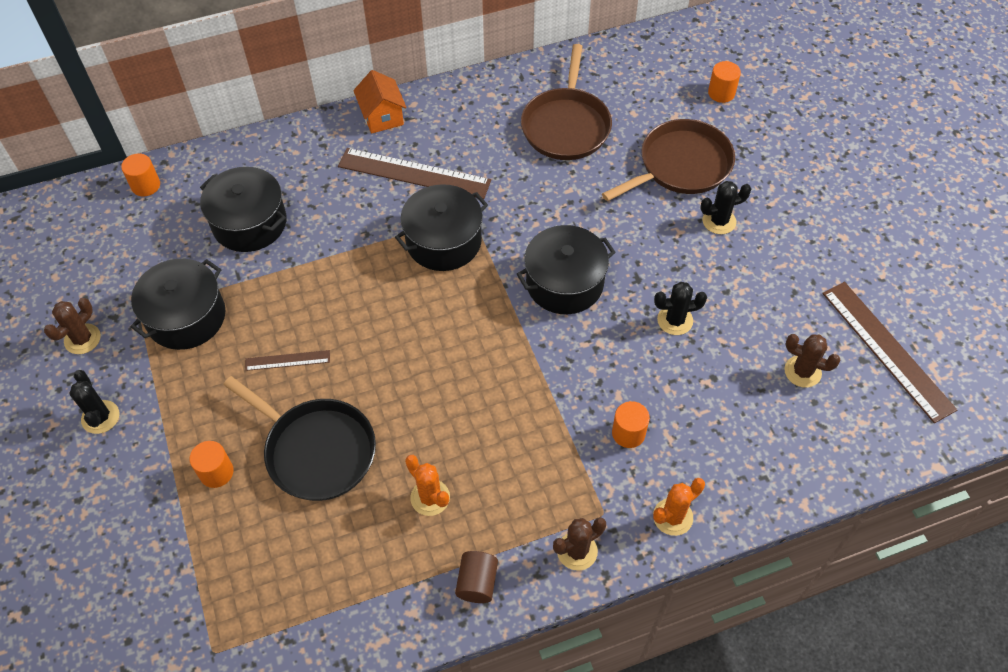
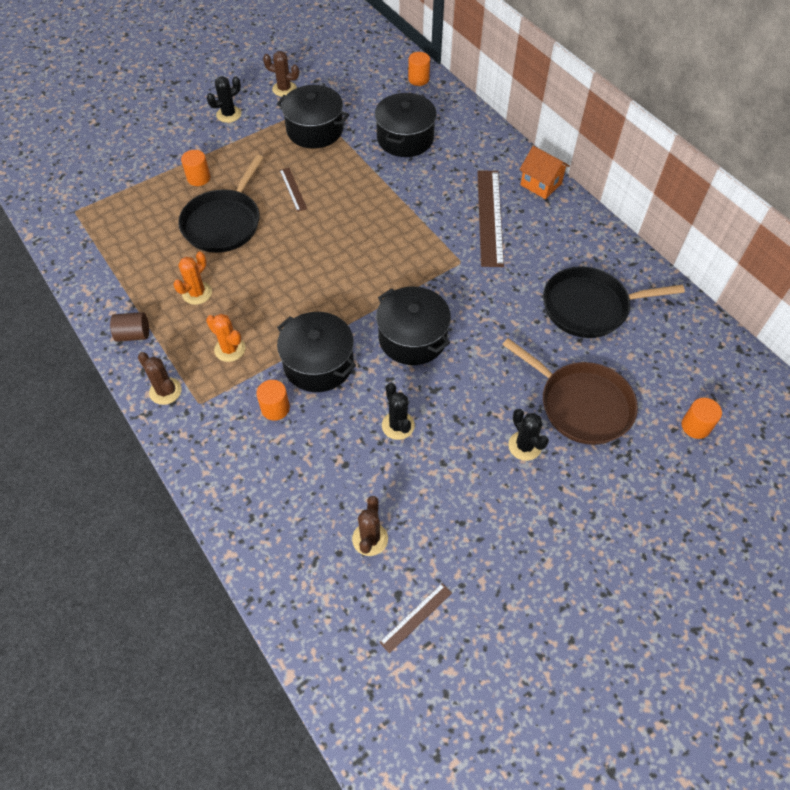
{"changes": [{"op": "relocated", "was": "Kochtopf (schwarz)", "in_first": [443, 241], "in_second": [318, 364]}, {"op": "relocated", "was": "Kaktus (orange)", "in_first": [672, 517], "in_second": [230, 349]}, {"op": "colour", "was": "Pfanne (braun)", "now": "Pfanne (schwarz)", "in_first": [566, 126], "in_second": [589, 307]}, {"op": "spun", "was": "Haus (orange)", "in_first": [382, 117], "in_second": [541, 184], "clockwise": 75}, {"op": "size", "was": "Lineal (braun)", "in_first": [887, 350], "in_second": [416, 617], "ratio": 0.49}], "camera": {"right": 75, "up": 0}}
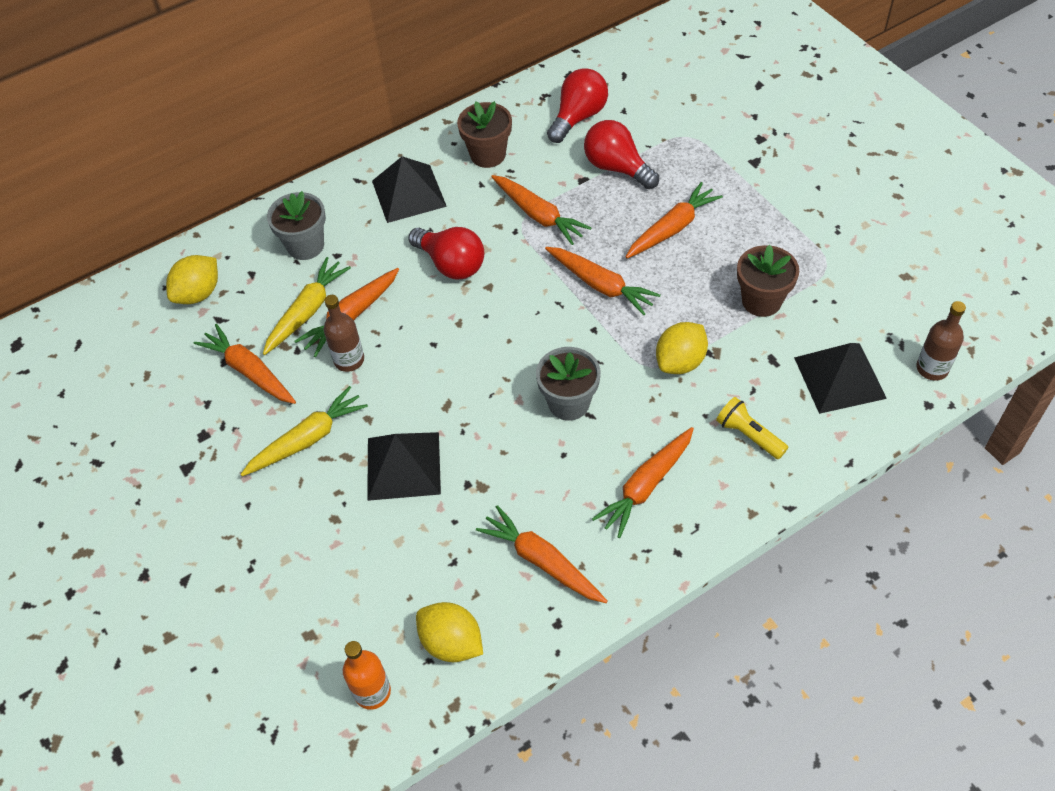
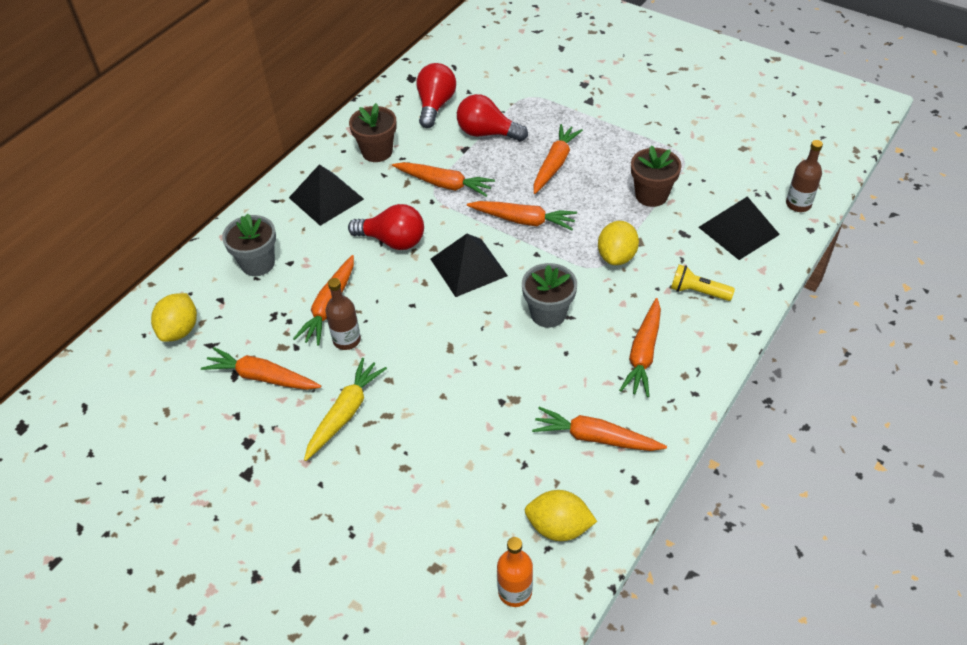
{"changes": [{"op": "missing", "was": "Karotte (gelb)", "in_first": [307, 312]}, {"op": "relocated", "was": "Pyramide (schwarz)", "in_first": [403, 465], "in_second": [468, 267]}], "camera": {"right": -25, "up": -5}}
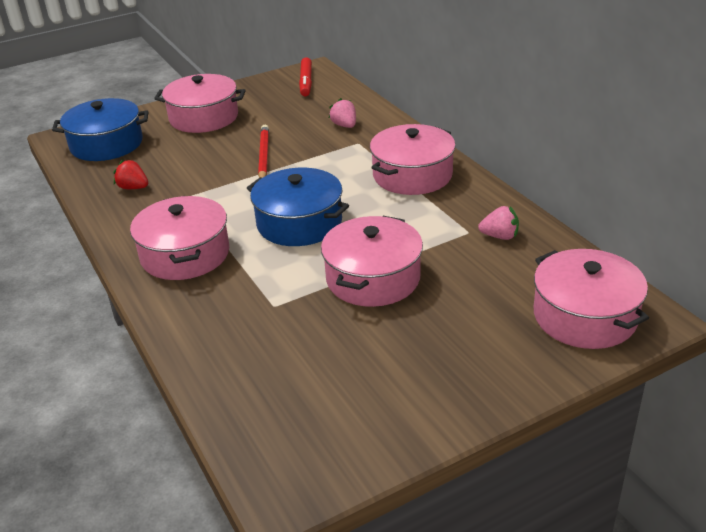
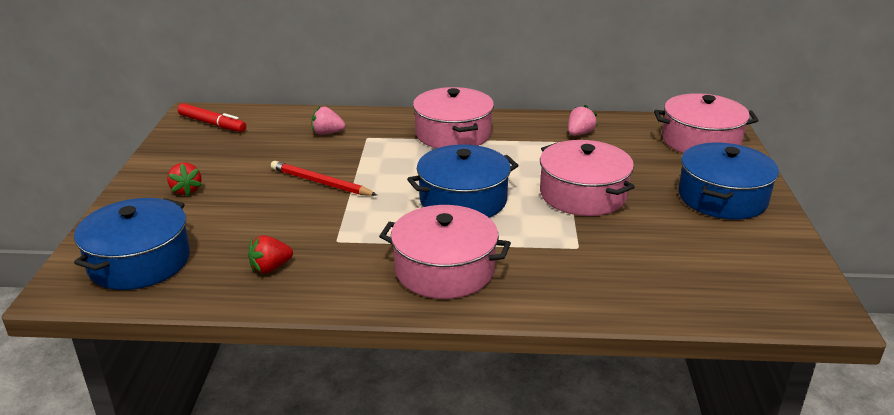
{"changes": [{"op": "appeared", "now": "Kochtopf (blau)", "in_second": [722, 197]}, {"op": "exchanged", "was": "Kochtopf (rosa)", "now": "Erdbeere (rot)", "in_first": [204, 117], "in_second": [186, 190]}], "camera": {"right": -60, "up": -5}}
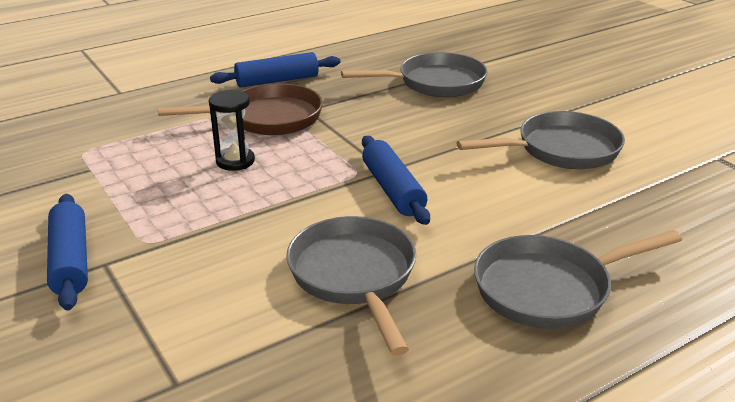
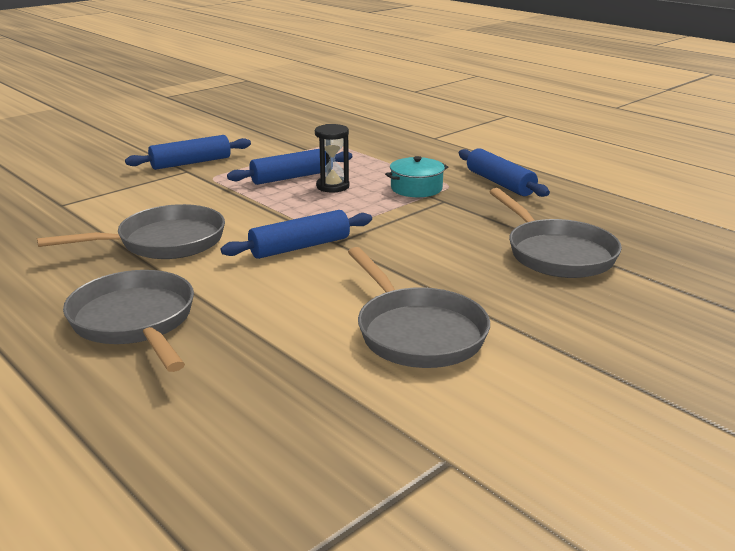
{"changes": [{"op": "appeared", "now": "Nudelholz (blau)", "in_second": [292, 177]}, {"op": "exchanged", "was": "Pfanne (braun)", "now": "Kochtopf (türkis)", "in_first": [268, 118], "in_second": [416, 188]}], "camera": {"right": 80, "up": -5}}
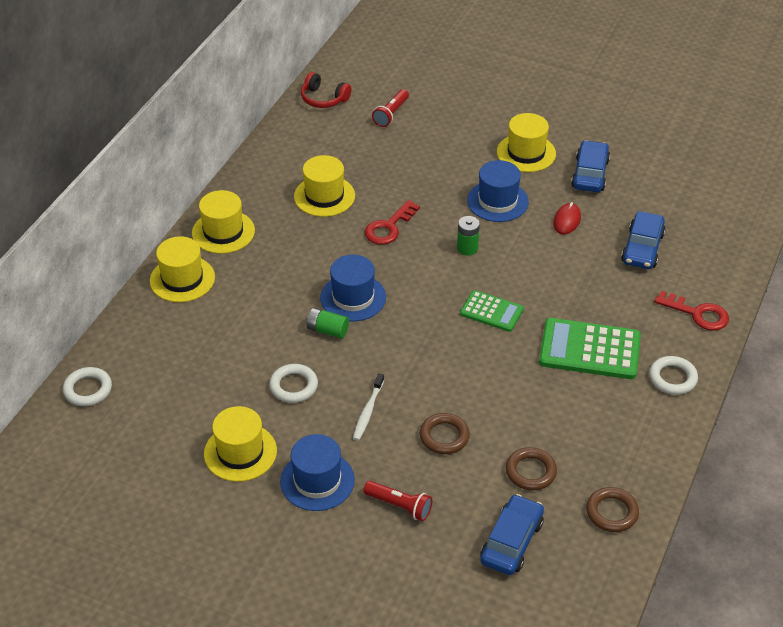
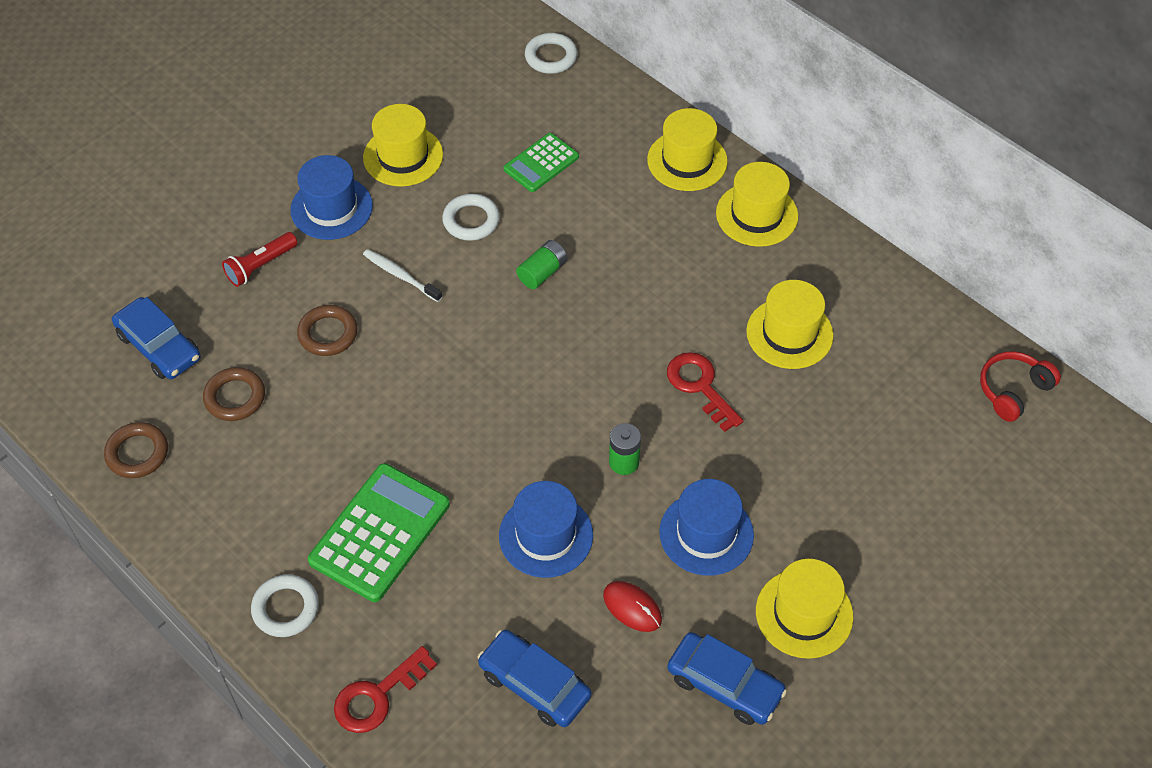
{"changes": [{"op": "missing", "was": "Taschenlampe (rot)", "in_first": [391, 114]}, {"op": "relocated", "was": "Hut (blau)", "in_first": [353, 297], "in_second": [546, 535]}, {"op": "relocated", "was": "Taschenrechner (grün)", "in_first": [491, 311], "in_second": [541, 163]}], "camera": {"right": 110, "up": 10}}
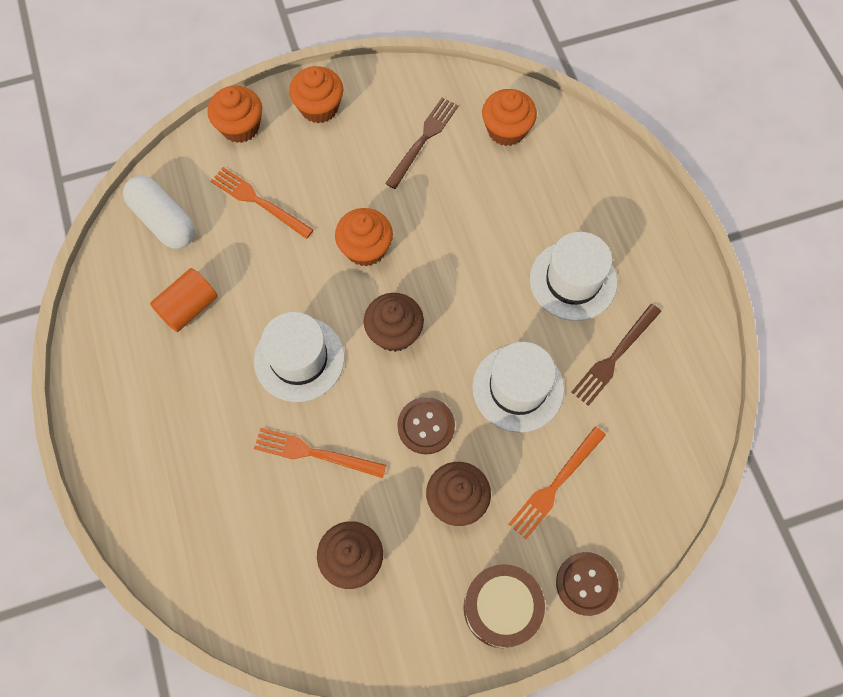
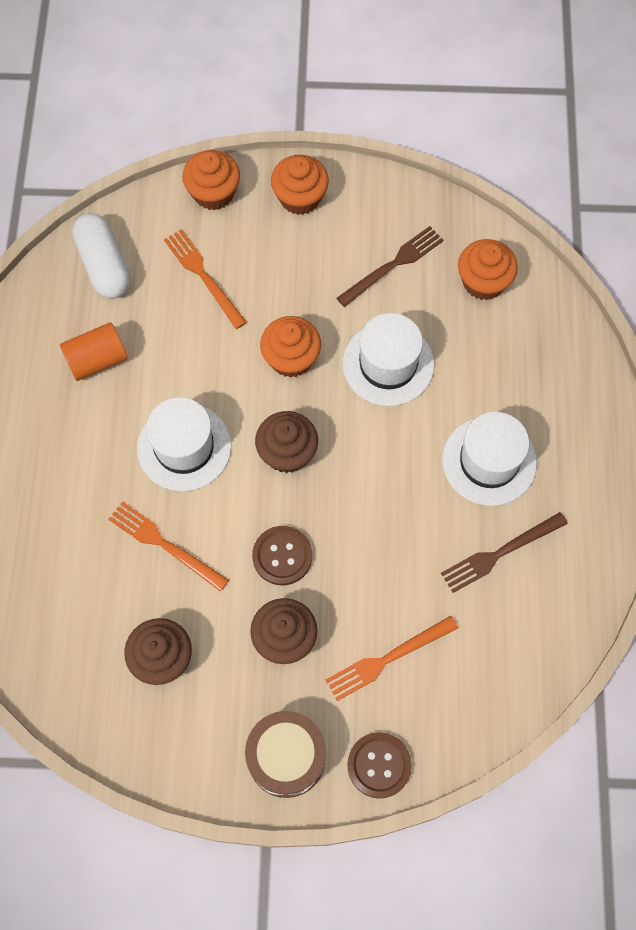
{"changes": [{"op": "relocated", "was": "Hut (weiß)", "in_first": [518, 388], "in_second": [388, 364]}], "camera": {"right": 20, "up": 0}}
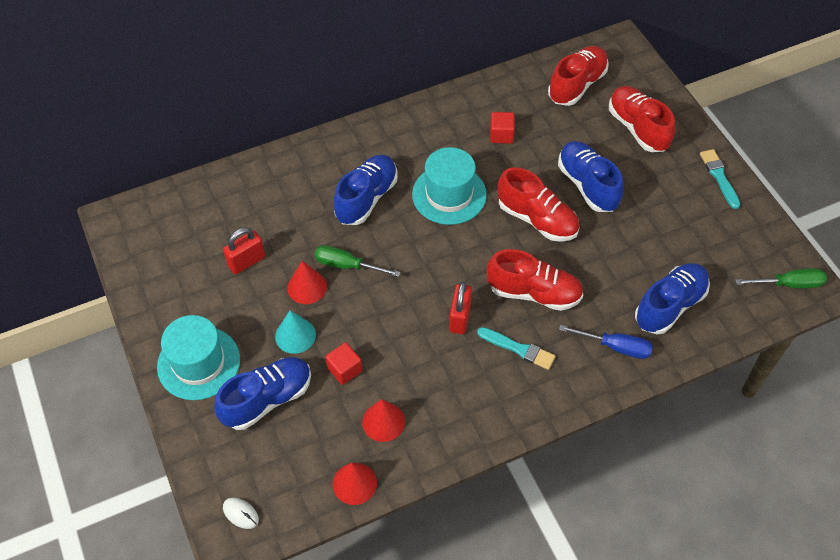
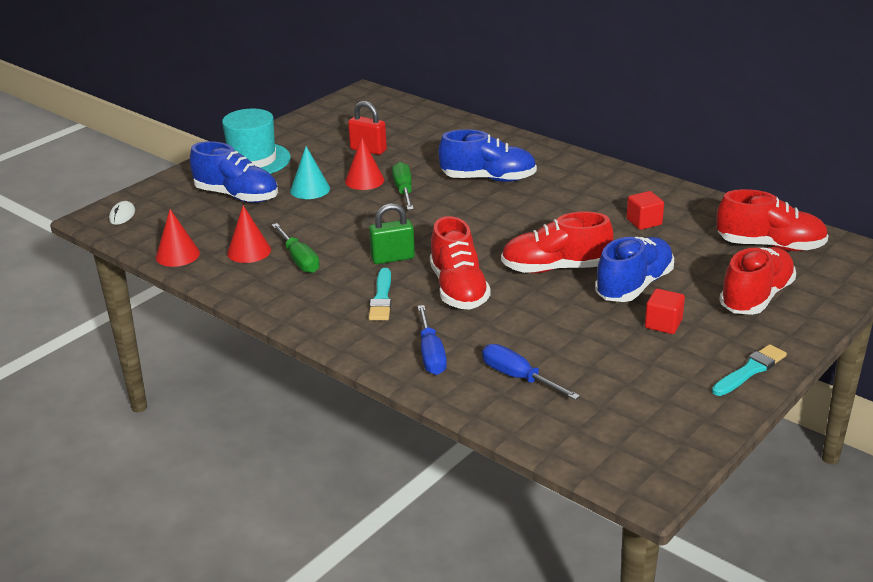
{"changes": [{"op": "missing", "was": "Hut (türkis)", "in_first": [449, 194]}, {"op": "relocated", "was": "Kubus (rot)", "in_first": [344, 369], "in_second": [663, 324]}, {"op": "relocated", "was": "Schraubenzieher (grün)", "in_first": [789, 284], "in_second": [299, 260]}, {"op": "exchanged", "was": "Schuh (blau)", "now": "Schraubenzieher (blau)", "in_first": [669, 306], "in_second": [518, 377]}, {"op": "colour", "was": "Vorhängeschloss (rot)", "now": "Vorhängeschloss (grün)", "in_first": [460, 318], "in_second": [392, 258]}, {"op": "spun", "was": "Schuh (rot)", "in_first": [537, 219], "in_second": [555, 268], "clockwise": 75}], "camera": {"right": 65, "up": -25}}
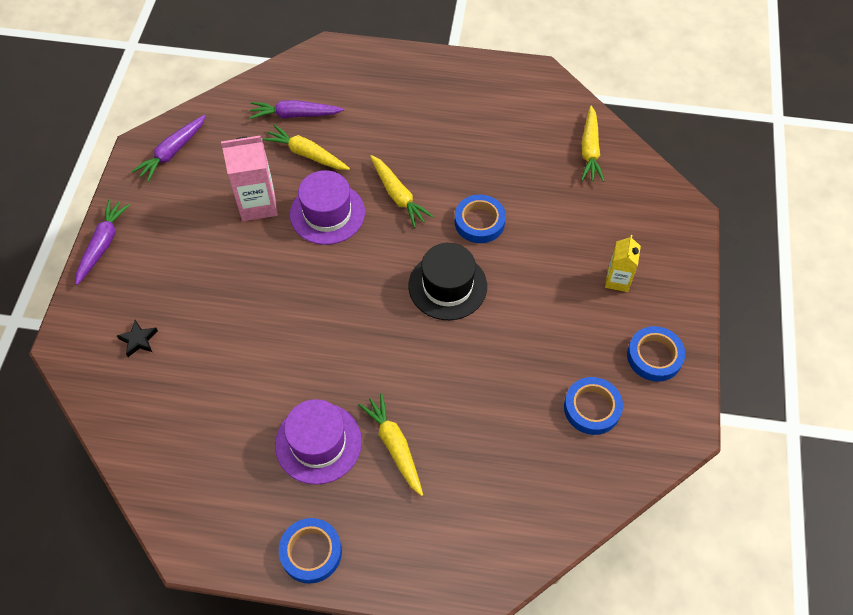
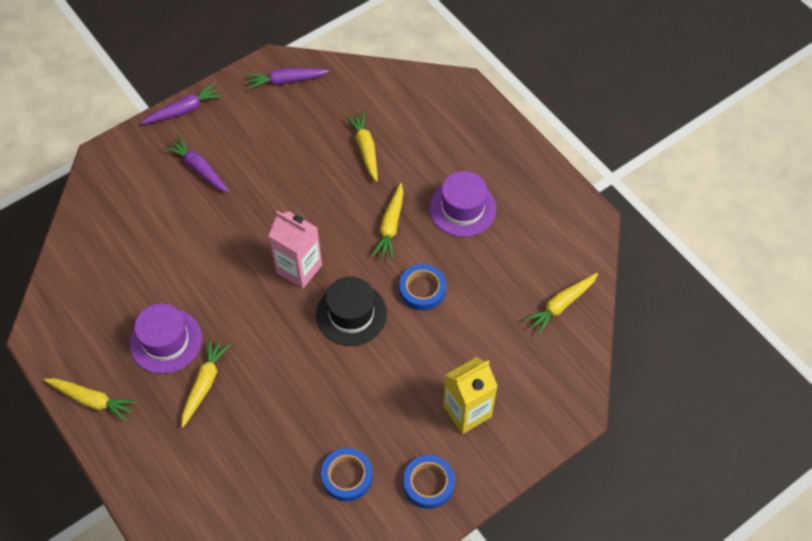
{"changes": [{"op": "missing", "was": "Stern (schwarz)", "in_first": [138, 340]}, {"op": "relocated", "was": "Getränkekarton (rosa)", "in_first": [258, 204], "in_second": [299, 269]}, {"op": "relocated", "was": "Karotte (lila)", "in_first": [295, 115], "in_second": [199, 169]}, {"op": "relocated", "was": "Hut (lila)", "in_first": [327, 213], "in_second": [462, 208]}, {"op": "exchanged", "was": "Klebeband (blau)", "now": "Karotte (gelb)", "in_first": [311, 552], "in_second": [92, 400]}, {"op": "size", "was": "Getränkekarton (gelb)", "in_first": [617, 280], "in_second": [467, 411], "ratio": 1.62}], "camera": {"right": 45, "up": 0}}
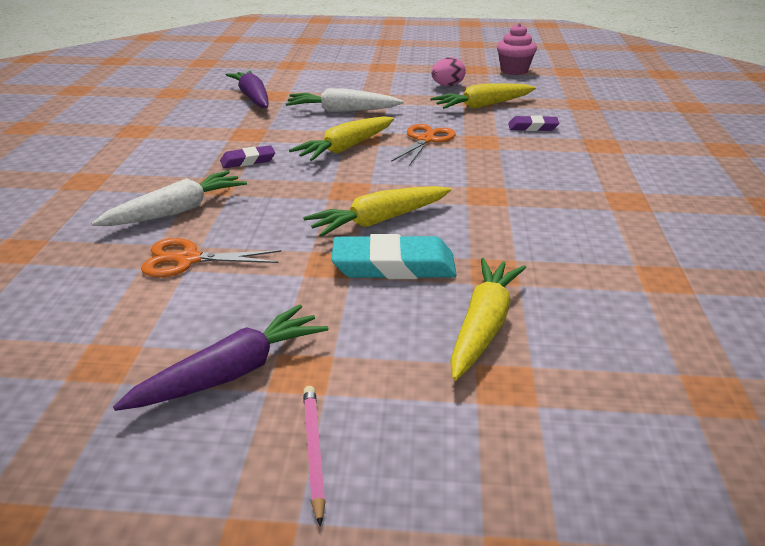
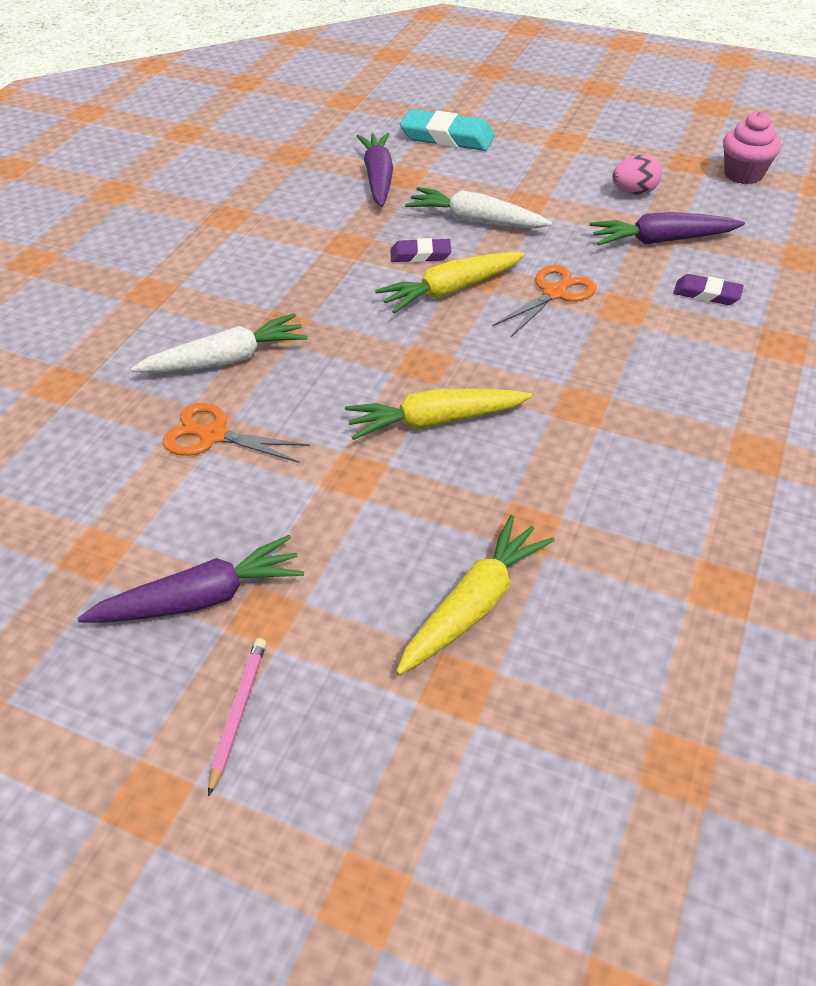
{"changes": [{"op": "relocated", "was": "Radiergummi (lila)", "in_first": [248, 161], "in_second": [420, 255]}, {"op": "relocated", "was": "Radiergummi (türkis)", "in_first": [393, 265], "in_second": [447, 137]}, {"op": "colour", "was": "Karotte (gelb)", "now": "Karotte (lila)", "in_first": [483, 106], "in_second": [661, 240]}], "camera": {"right": 20, "up": 15}}
